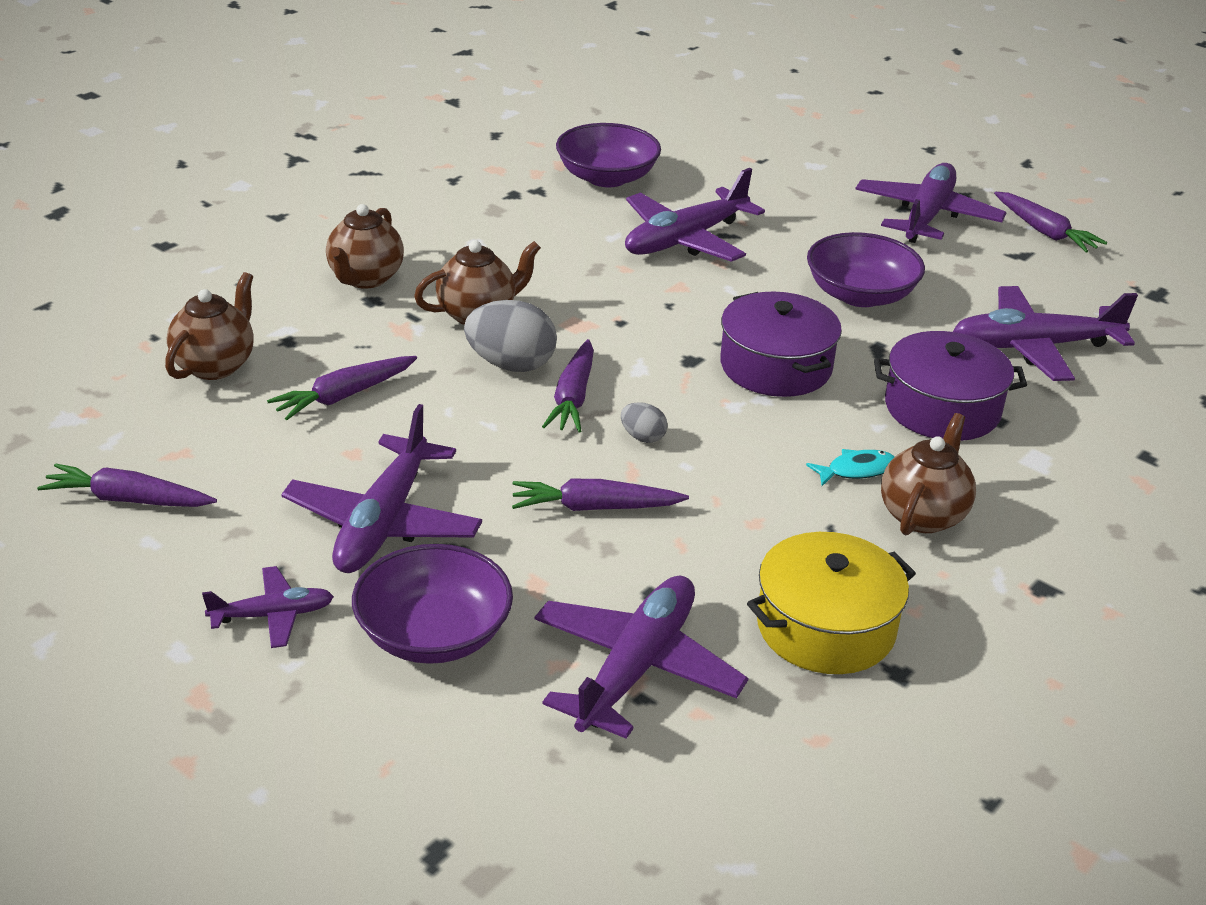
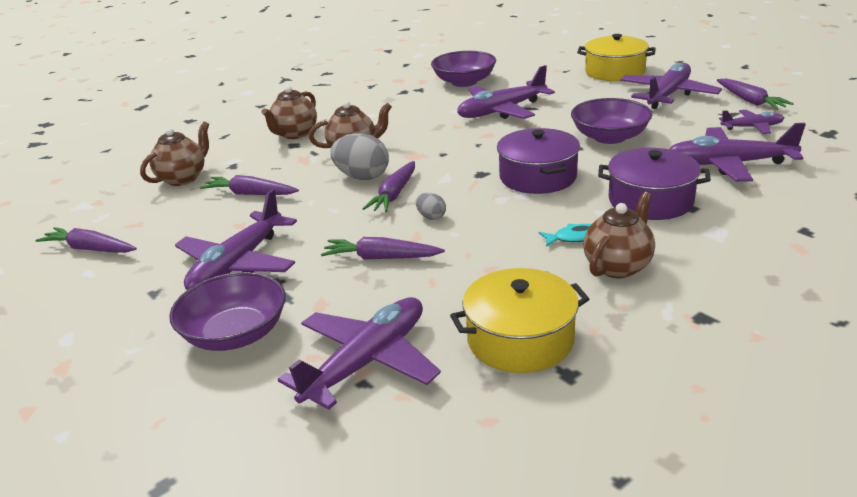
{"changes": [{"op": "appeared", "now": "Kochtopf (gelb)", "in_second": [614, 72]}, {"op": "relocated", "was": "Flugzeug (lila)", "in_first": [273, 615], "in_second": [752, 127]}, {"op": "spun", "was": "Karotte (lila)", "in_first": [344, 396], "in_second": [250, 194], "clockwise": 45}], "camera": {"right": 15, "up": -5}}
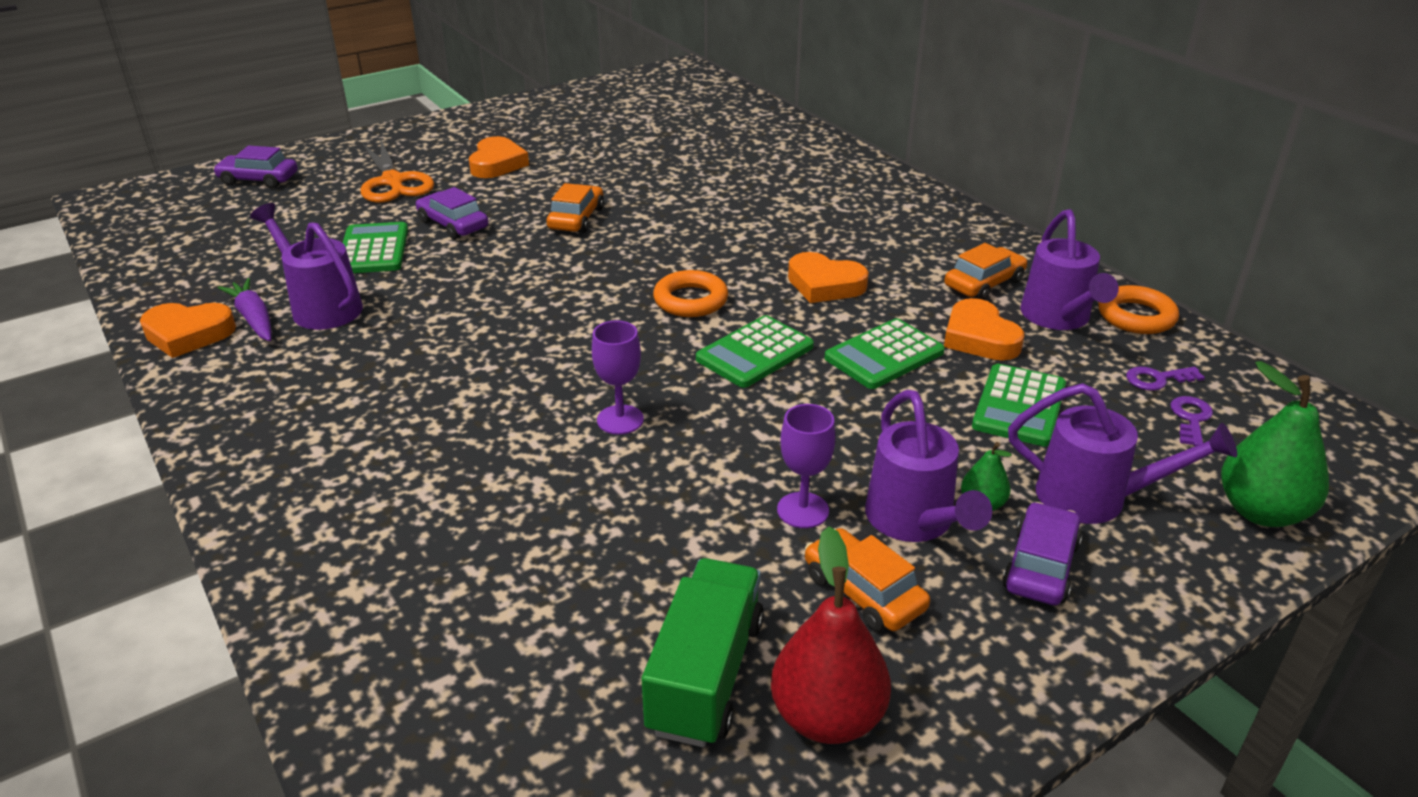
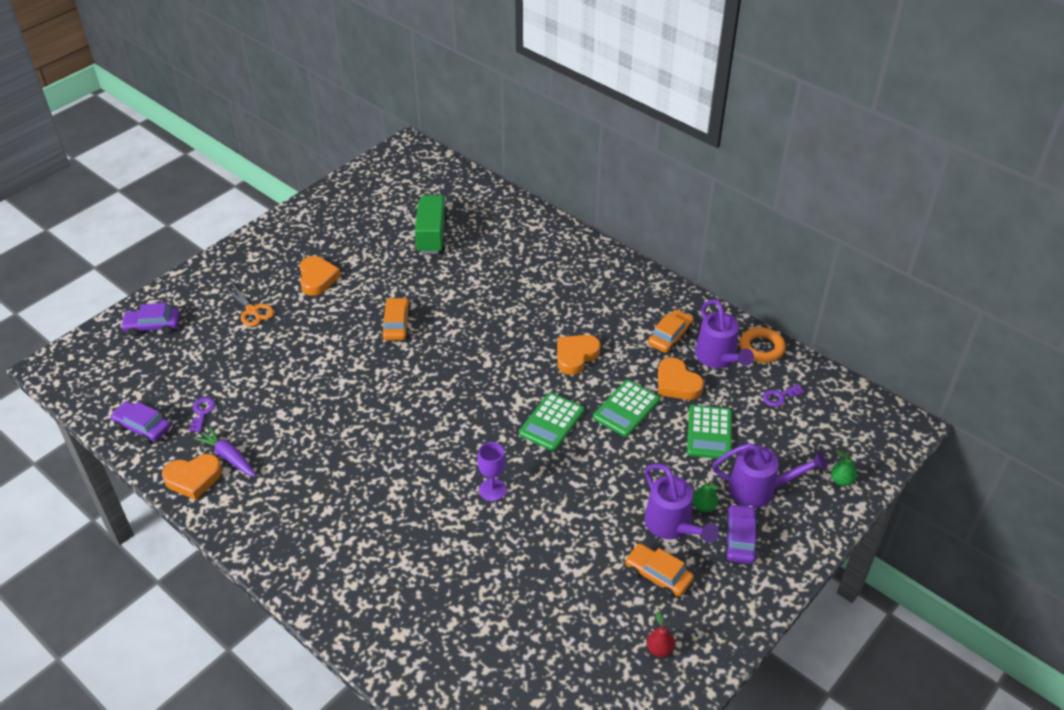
{"changes": [{"op": "missing", "was": "Gießkanne (lila)", "in_first": [321, 306]}, {"op": "missing", "was": "Taschenrechner (grün)", "in_first": [373, 250]}, {"op": "missing", "was": "Ring (orange)", "in_first": [690, 300]}, {"op": "missing", "was": "Kelch (lila)", "in_first": [803, 510]}, {"op": "relocated", "was": "Auto (lila)", "in_first": [453, 224], "in_second": [142, 427]}, {"op": "relocated", "was": "Lastwagen (grün)", "in_first": [705, 675], "in_second": [432, 235]}, {"op": "relocated", "was": "Schlüssel (lila)", "in_first": [1190, 419], "in_second": [202, 412]}, {"op": "spun", "was": "Herz (orange)", "in_first": [825, 284], "in_second": [575, 356], "clockwise": 120}, {"op": "size", "was": "Schere (orange)", "in_first": [393, 182], "in_second": [252, 311], "ratio": 0.66}, {"op": "size", "was": "Birne (rot)", "in_first": [827, 717], "in_second": [659, 649], "ratio": 0.51}, {"op": "size", "was": "Birne (grün)", "in_first": [1261, 512], "in_second": [841, 480], "ratio": 0.51}], "camera": {"right": -15, "up": 10}}
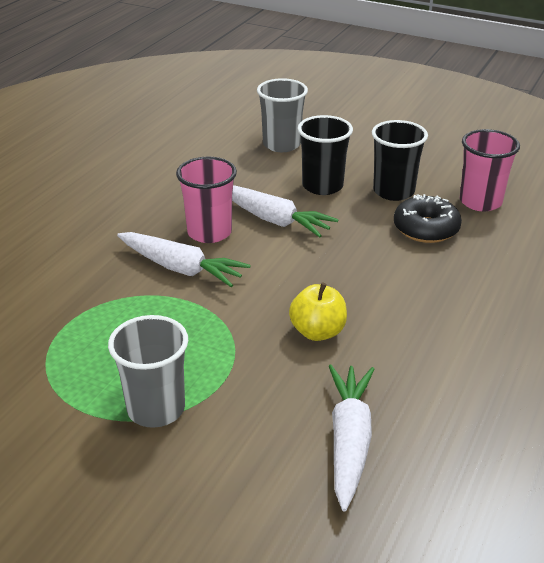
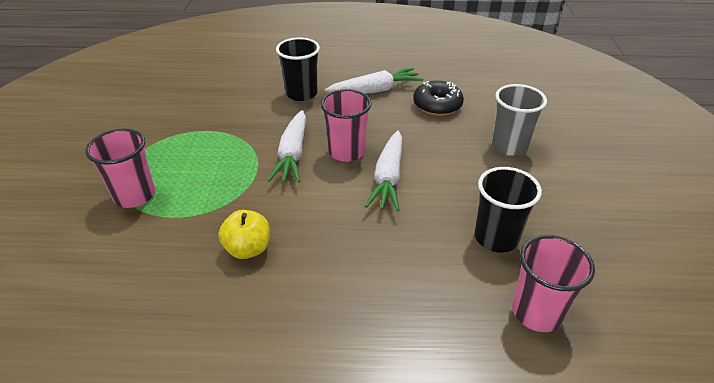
{"changes": [{"op": "relocated", "was": "Becher (schwarz)", "in_first": [322, 186], "in_second": [301, 93]}, {"op": "relocated", "was": "Karotte (weiß)", "in_first": [349, 441], "in_second": [375, 90]}, {"op": "relocated", "was": "Donut (schwarz)", "in_first": [426, 229], "in_second": [437, 105]}, {"op": "colour", "was": "Becher (grau)", "now": "Becher (rosa)", "in_first": [156, 409], "in_second": [134, 196]}], "camera": {"right": 65, "up": 5}}
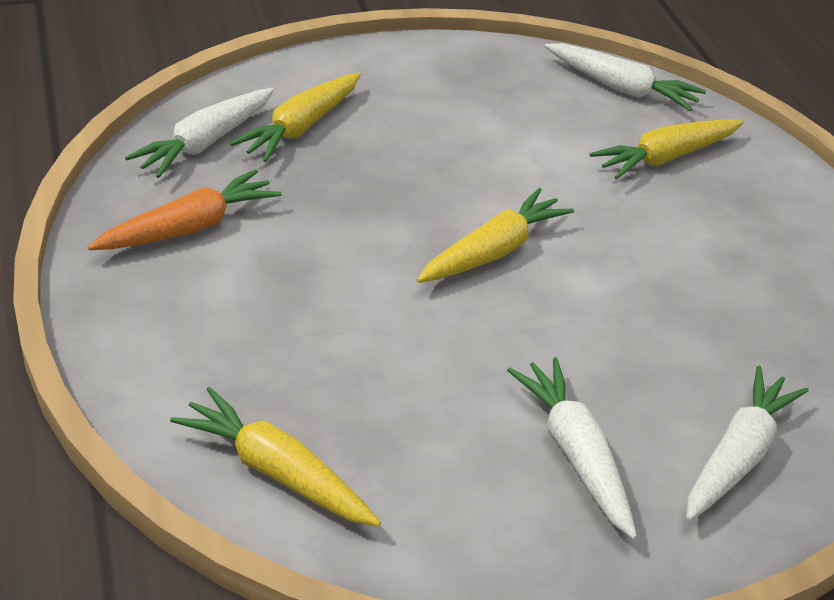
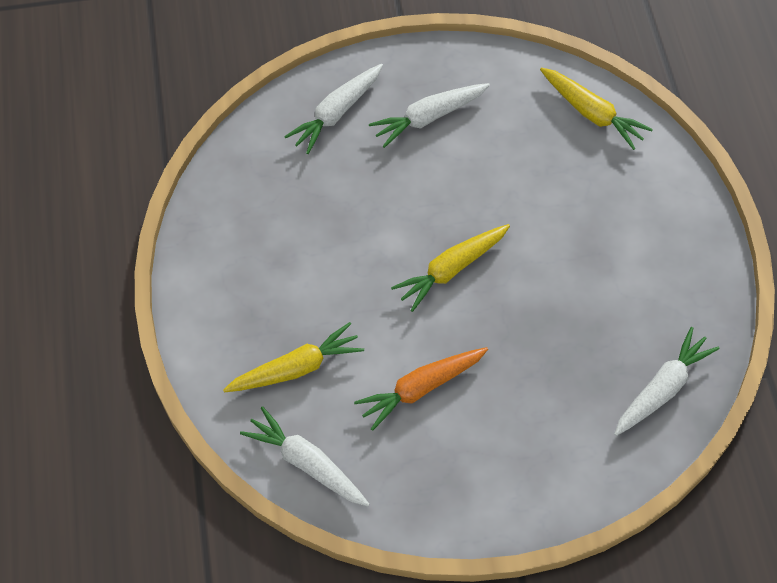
{"changes": [{"op": "missing", "was": "Karotte (gelb)", "in_first": [300, 127]}, {"op": "relocated", "was": "Karotte (orange)", "in_first": [189, 227], "in_second": [420, 388]}, {"op": "spun", "was": "Karotte (weiß)", "in_first": [575, 453], "in_second": [428, 118], "clockwise": 75}], "camera": {"right": -170, "up": 20}}
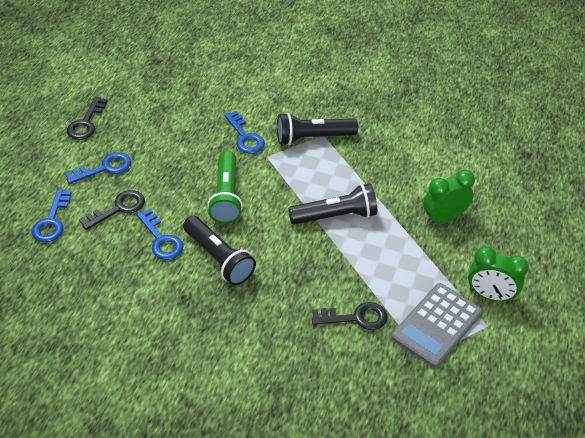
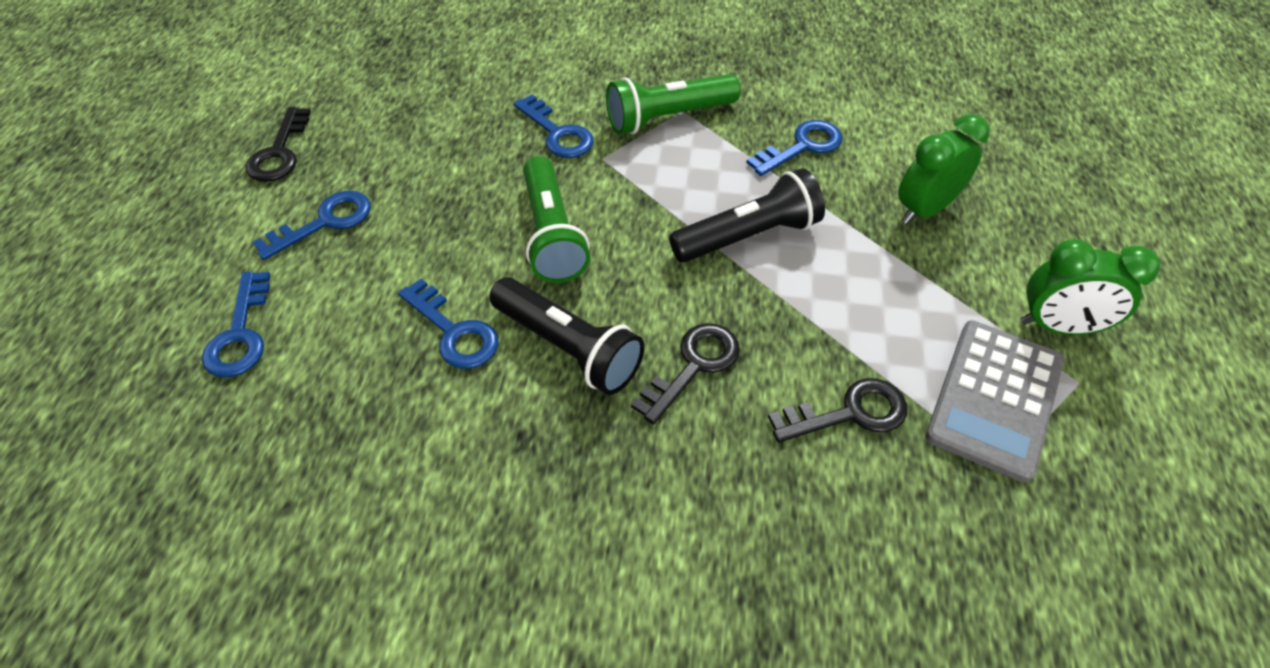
{"changes": [{"op": "appeared", "now": "Schlüssel (blau)", "in_second": [802, 146]}, {"op": "relocated", "was": "Schlüssel (schwarz)", "in_first": [118, 208], "in_second": [693, 366]}, {"op": "colour", "was": "Taschenlampe (schwarz)", "now": "Taschenlampe (grün)", "in_first": [313, 138], "in_second": [668, 117]}], "camera": {"right": -10, "up": 5}}
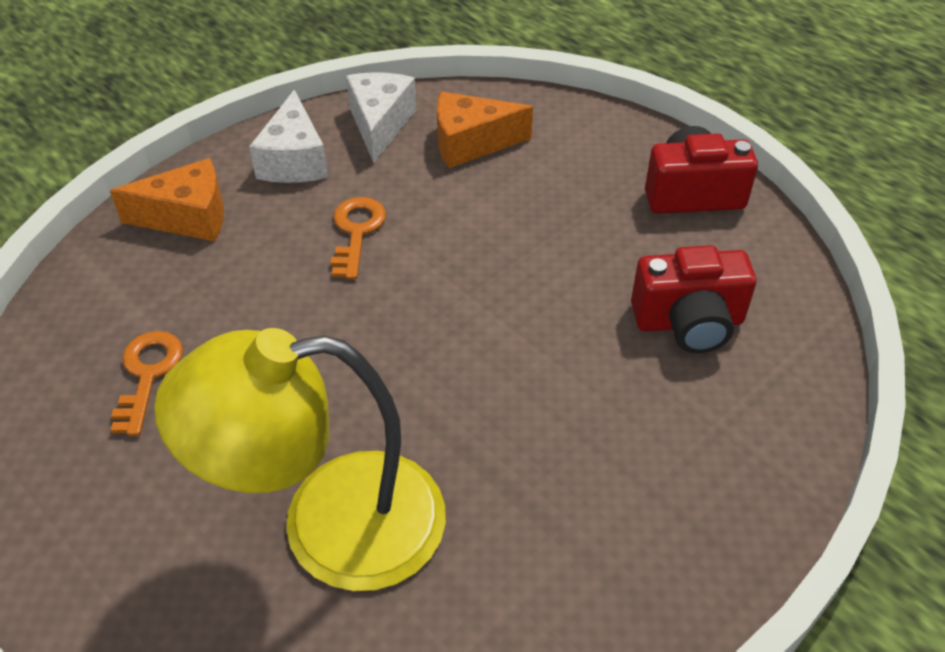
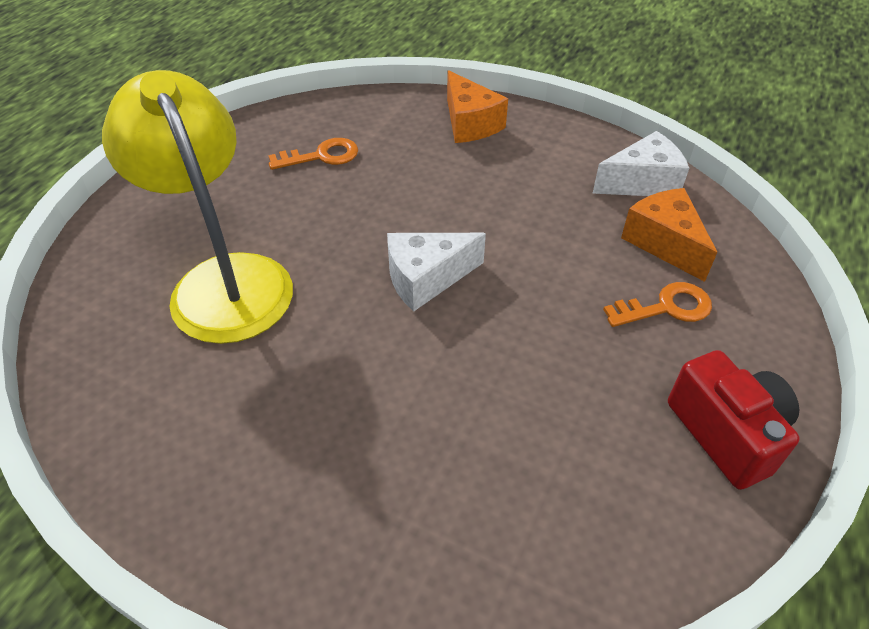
{"changes": [{"op": "missing", "was": "Kamera (rot)", "in_first": [689, 322]}, {"op": "relocated", "was": "Käse (weiß)", "in_first": [294, 160], "in_second": [426, 279]}, {"op": "relocated", "was": "Schlüssel (orange)", "in_first": [356, 232], "in_second": [665, 307]}], "camera": {"right": 70, "up": 0}}
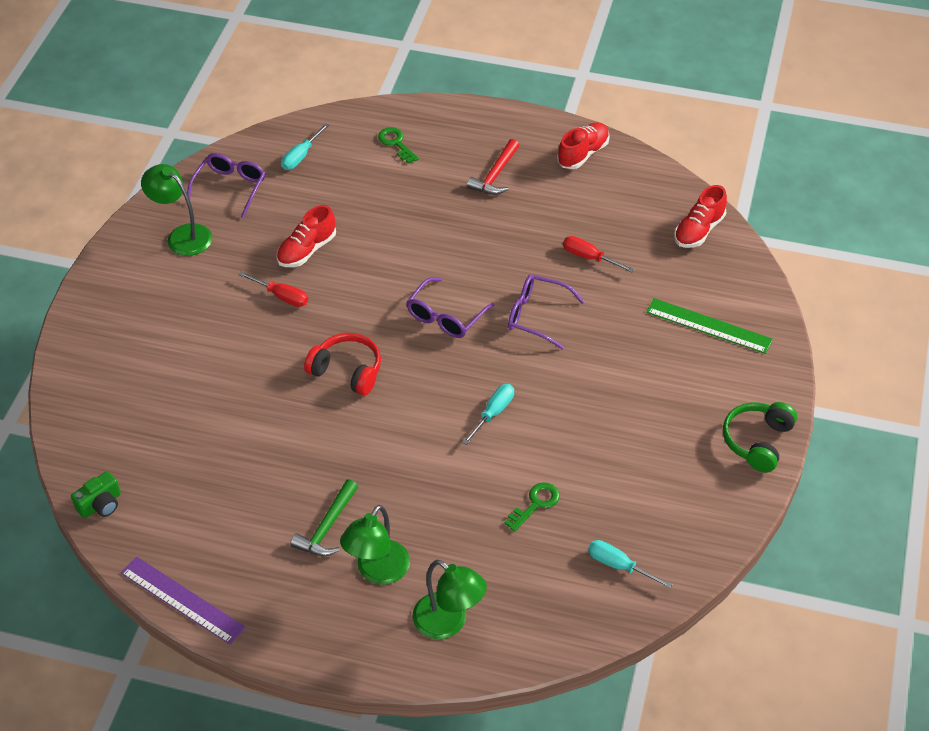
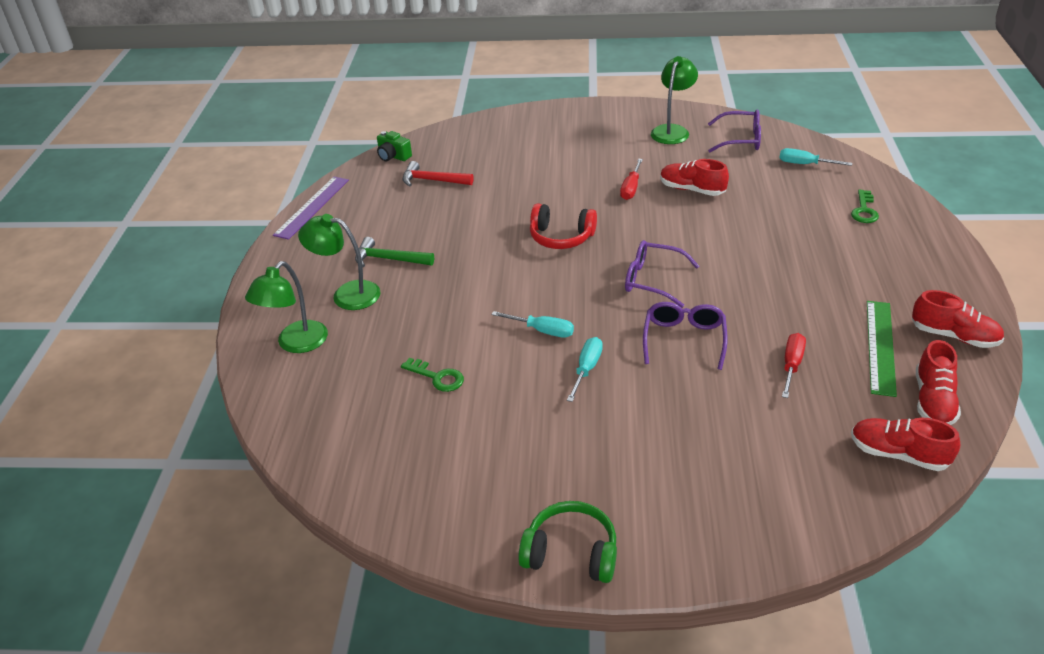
{"changes": [{"op": "appeared", "now": "Schuh (rot)", "in_second": [933, 401]}, {"op": "relocated", "was": "Hammer (rot)", "in_first": [495, 175], "in_second": [432, 180]}, {"op": "relocated", "was": "Schraubenzieher (türkis)", "in_first": [618, 565], "in_second": [587, 369]}, {"op": "relocated", "was": "Lineal (grün)", "in_first": [708, 326], "in_second": [880, 346]}, {"op": "spun", "was": "Kopfhörer (rot)", "in_first": [347, 371], "in_second": [561, 237], "clockwise": 90}, {"op": "spun", "was": "Schlüssel (grün)", "in_first": [396, 143], "in_second": [864, 210], "clockwise": 150}], "camera": {"right": 80, "up": -10}}
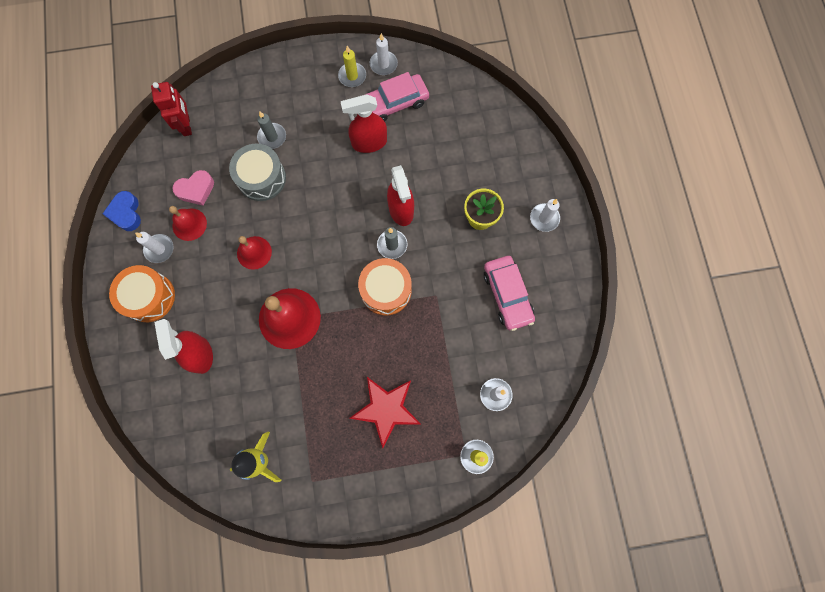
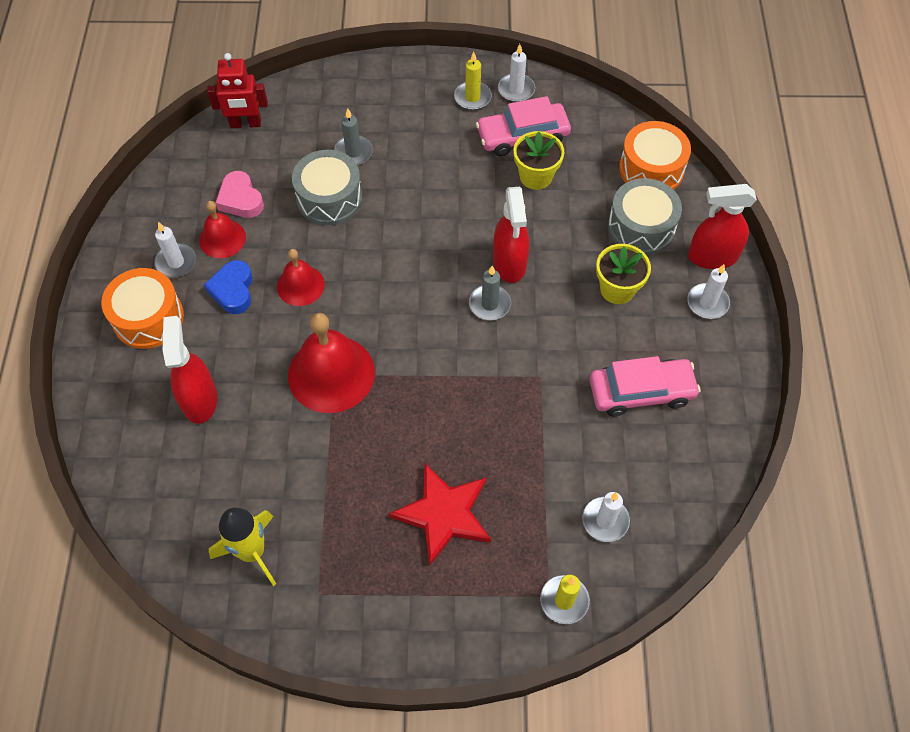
{"changes": [{"op": "appeared", "now": "Blumentopf (gelb)", "in_second": [536, 176]}, {"op": "appeared", "now": "Trommel (grau)", "in_second": [641, 227]}, {"op": "relocated", "was": "Herz (blau)", "in_first": [126, 213], "in_second": [233, 290]}, {"op": "relocated", "was": "Sprühflasche (rot)", "in_first": [369, 143], "in_second": [712, 257]}, {"op": "relocated", "was": "Trommel (orange)", "in_first": [386, 290], "in_second": [651, 169]}, {"op": "spun", "was": "Roboter (rot)", "in_first": [186, 125], "in_second": [245, 124], "clockwise": 90}, {"op": "spun", "was": "Herz (rosa)", "in_first": [196, 190], "in_second": [240, 199], "clockwise": 75}, {"op": "spun", "was": "Auto (rosa)", "in_first": [507, 295], "in_second": [641, 392], "clockwise": -90}], "camera": {"right": 10, "up": -15}}
